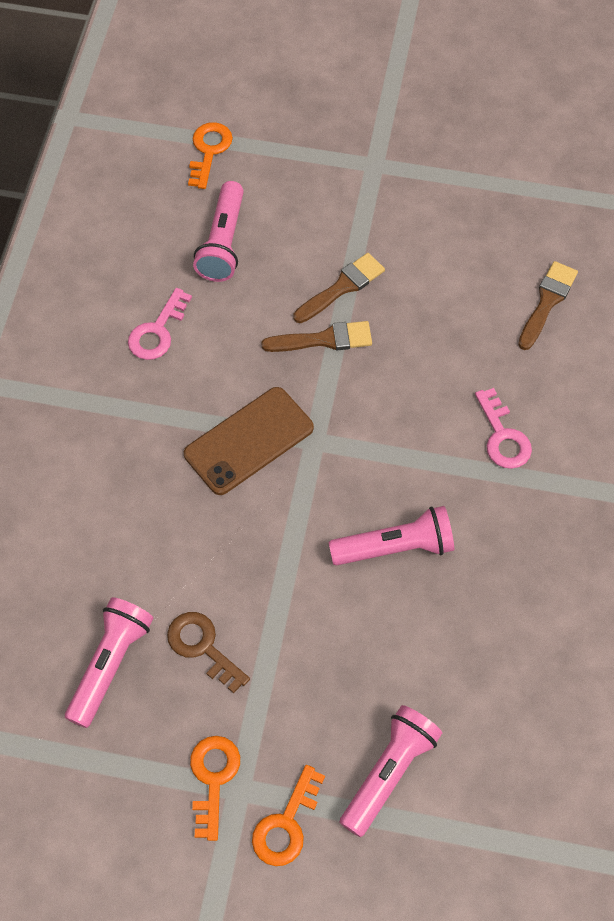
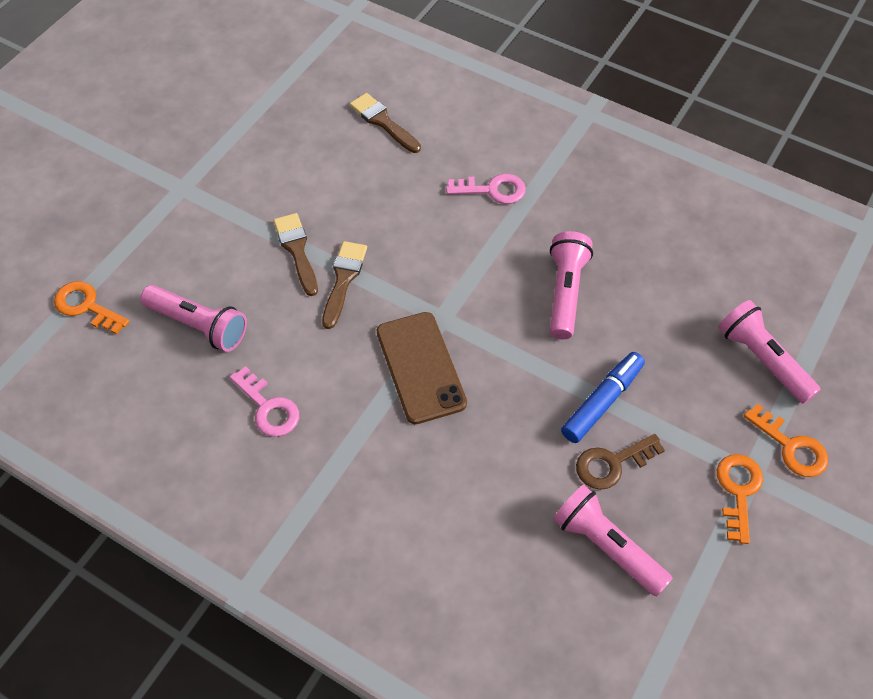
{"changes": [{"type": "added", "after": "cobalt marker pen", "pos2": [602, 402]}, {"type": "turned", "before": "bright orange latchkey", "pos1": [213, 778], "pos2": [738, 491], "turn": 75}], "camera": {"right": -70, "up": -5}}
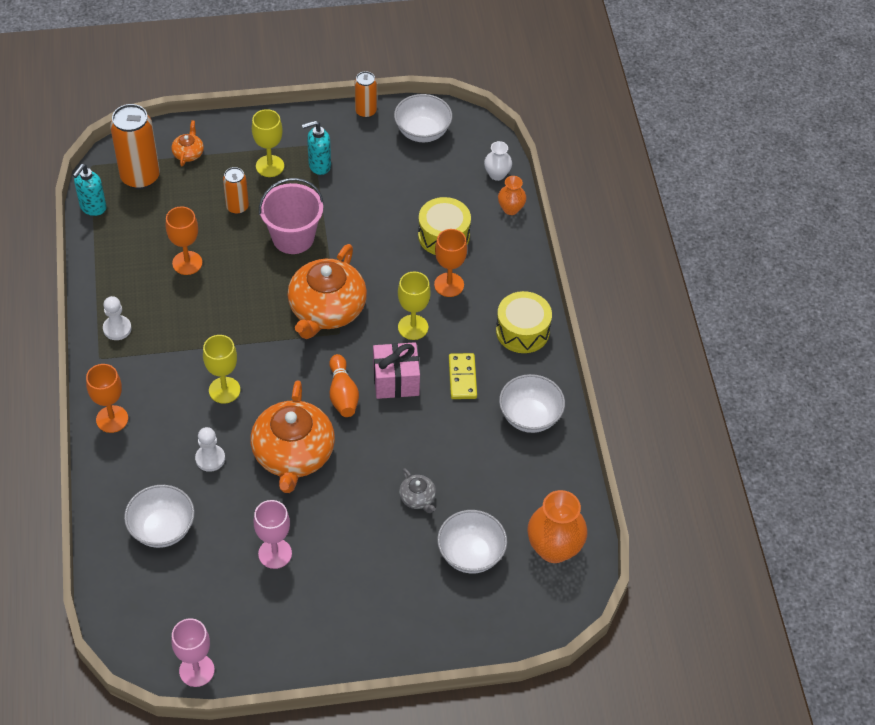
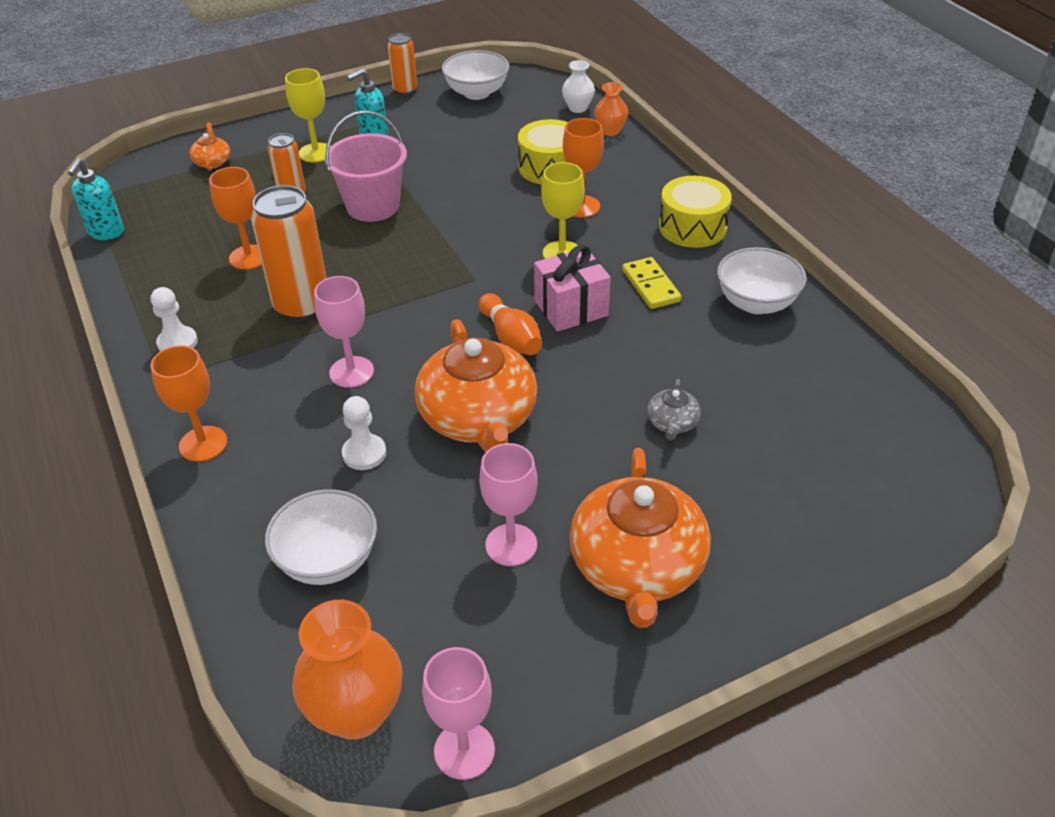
{"changes": [{"type": "removed", "before": "white serving bowl", "pos1": [471, 554]}, {"type": "moved", "before": "bright orange soda can", "pos1": [140, 177], "pos2": [302, 306]}, {"type": "moved", "before": "bright orange china teapot", "pos1": [326, 309], "pos2": [637, 567]}, {"type": "moved", "before": "bright orange tall vase", "pos1": [554, 548], "pos2": [356, 712]}, {"type": "recoloured", "before": "golden goblet", "after": "pink goblet", "pos1": [224, 390], "pos2": [351, 372]}, {"type": "turned", "before": "ash-grey china teapot", "pos1": [418, 498], "pos2": [672, 423], "turn": 60}], "camera": {"right": -15, "up": -10}}
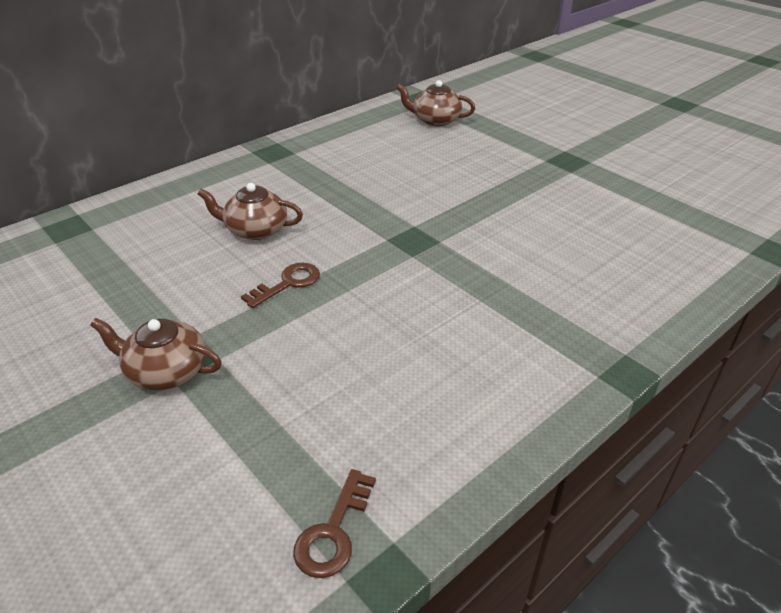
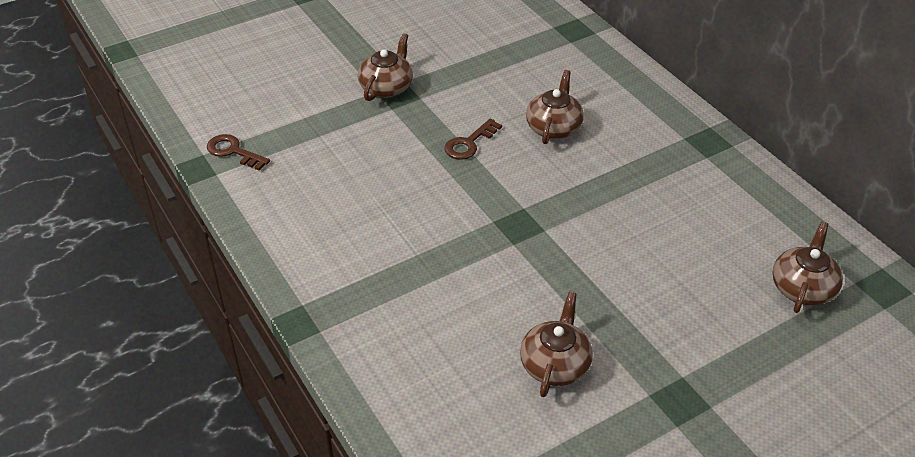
{"changes": [{"type": "added", "after": "russet china teapot", "pos2": [555, 364]}, {"type": "turned", "before": "russet latchkey", "pos1": [288, 283], "pos2": [469, 143], "turn": 75}], "camera": {"right": 100, "up": 5}}
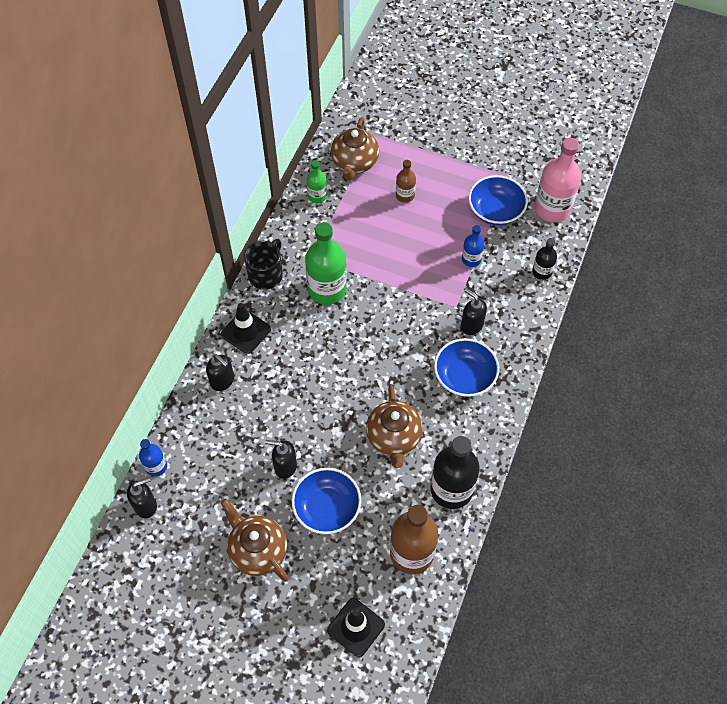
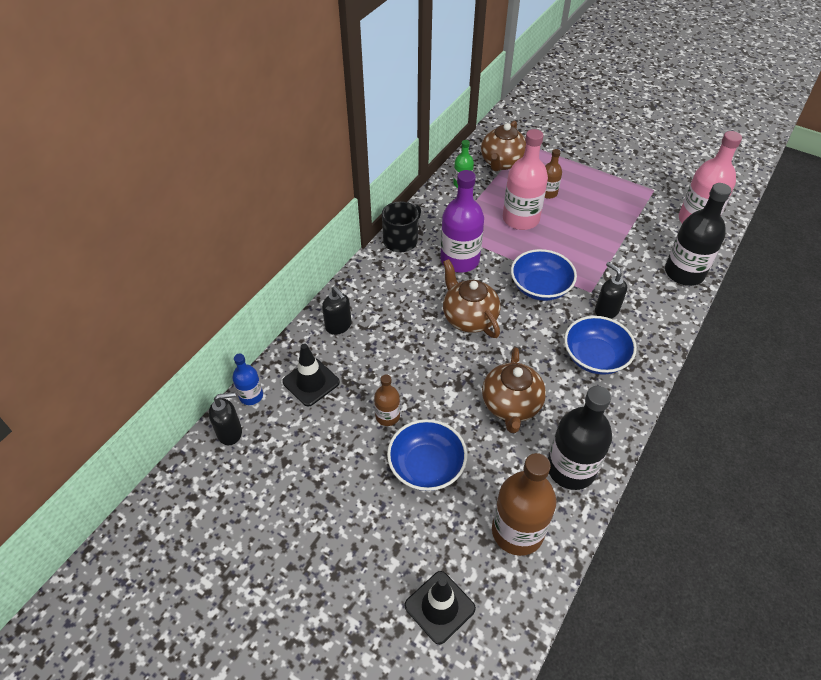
{"changes": [{"type": "removed", "before": "cobalt flask", "pos1": [471, 259]}, {"type": "added", "after": "pink flask", "pos2": [520, 219]}, {"type": "moved", "before": "russet china teapot", "pos1": [257, 550], "pos2": [469, 317]}, {"type": "moved", "before": "black traffic cone", "pos1": [246, 332], "pos2": [311, 382]}, {"type": "moved", "before": "cobalt serving bowl", "pos1": [495, 210], "pos2": [540, 287]}, {"type": "replaced", "before": "black soap pump", "after": "russet flask", "pos1": [285, 466], "pos2": [387, 416]}, {"type": "recoloured", "before": "emerald flask", "after": "violet flask", "pos1": [327, 289], "pos2": [459, 260]}, {"type": "resized", "before": "black flask", "pos1": [542, 272], "pos2": [684, 273], "scale": 1.91}], "camera": {"right": 10, "up": -10}}
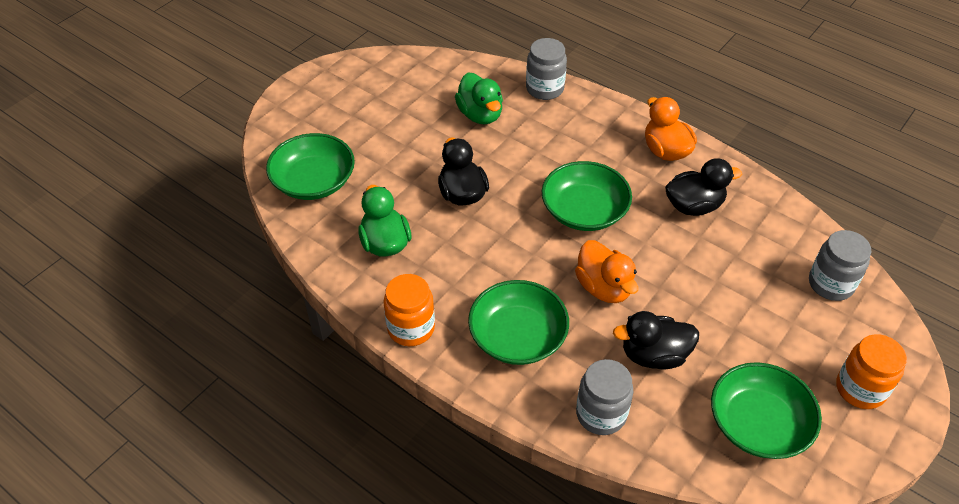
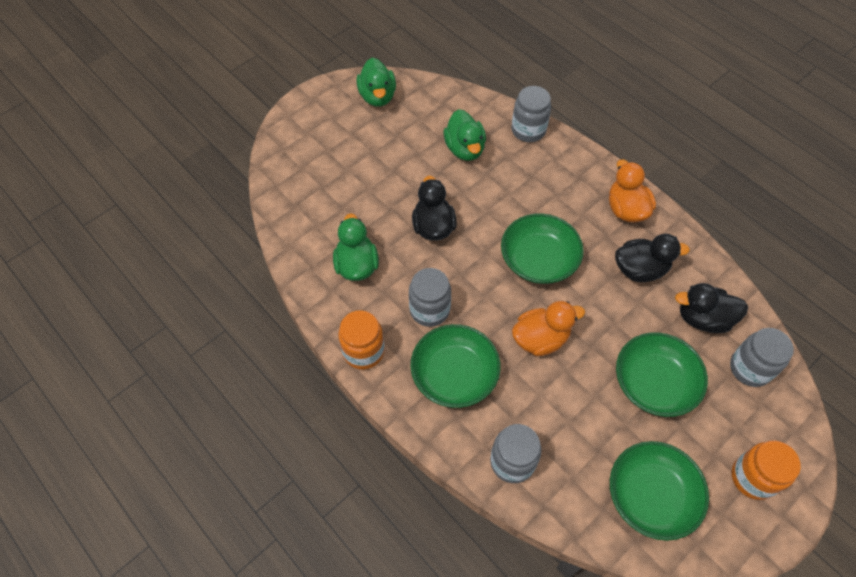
{"changes": [{"type": "added", "after": "emerald rubber duck", "pos2": [377, 96]}, {"type": "added", "after": "ash-grey jar", "pos2": [429, 310]}, {"type": "moved", "before": "emerald serving bowl", "pos1": [314, 181], "pos2": [654, 383]}, {"type": "moved", "before": "black rubber duck", "pos1": [654, 355], "pos2": [703, 318]}, {"type": "turned", "before": "bright orange rubber duck", "pos1": [604, 287], "pos2": [540, 339], "turn": -90}], "camera": {"right": 10, "up": 10}}
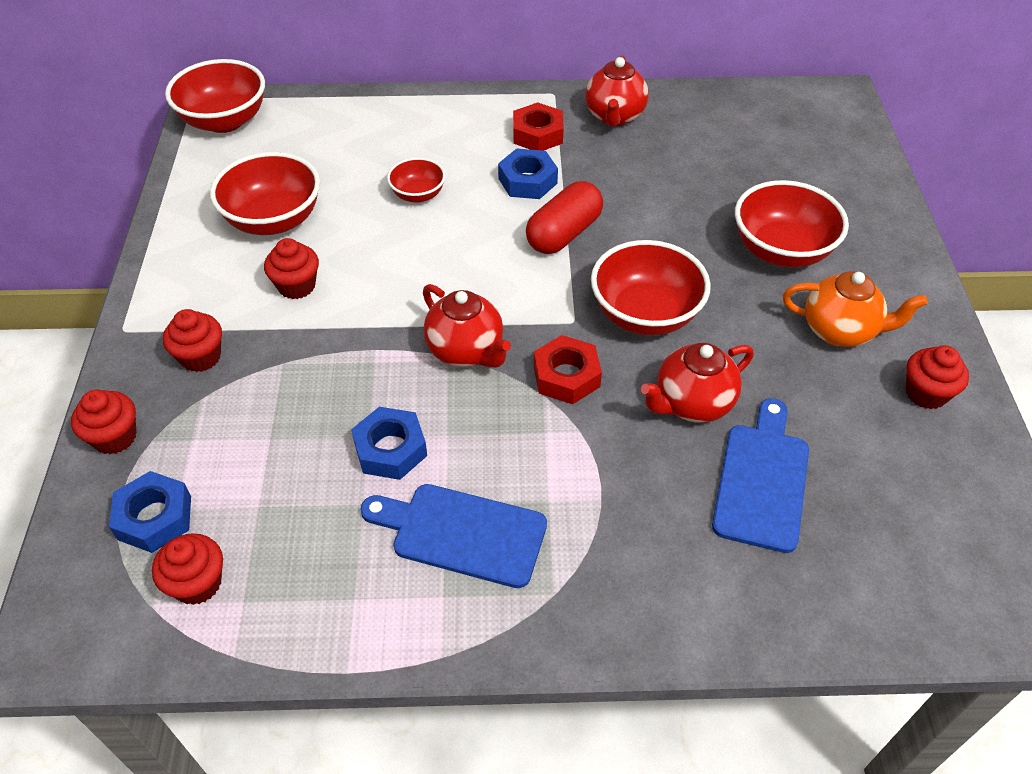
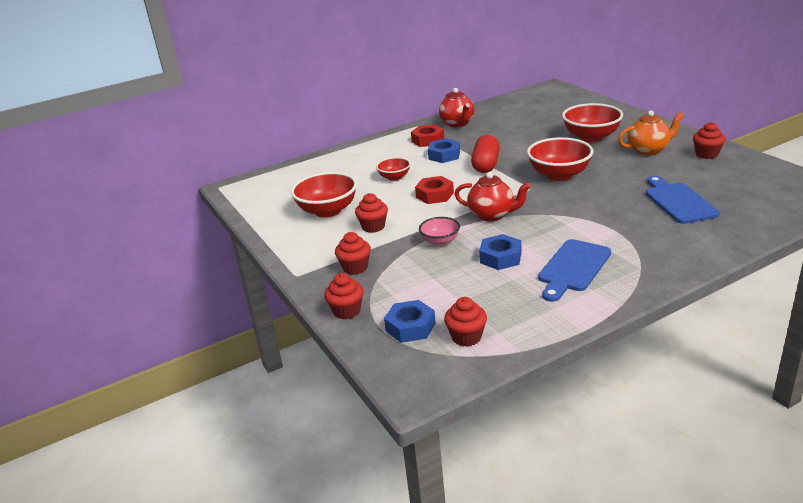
{"changes": [{"type": "removed", "before": "crimson serving bowl", "pos1": [225, 121]}, {"type": "removed", "before": "crimson china teapot", "pos1": [692, 403]}, {"type": "added", "after": "pink serving bowl", "pos2": [440, 241]}, {"type": "moved", "before": "crimson hex nut", "pos1": [566, 376], "pos2": [434, 195]}, {"type": "turned", "before": "cobalt bread board", "pos1": [462, 533], "pos2": [573, 268], "turn": -45}], "camera": {"right": -25, "up": -20}}
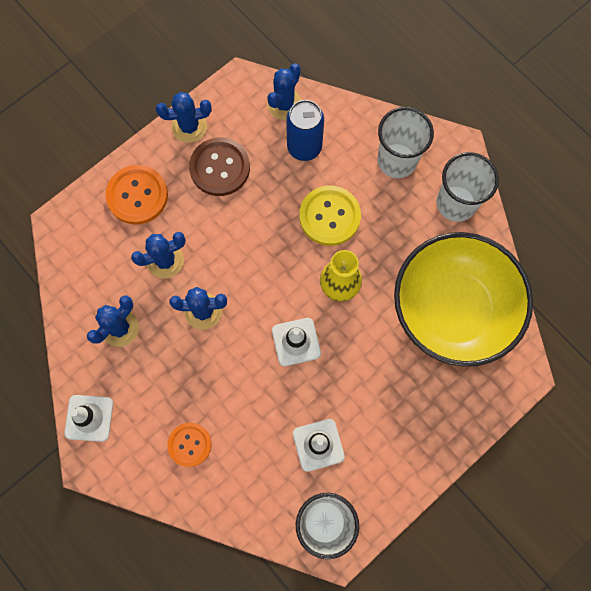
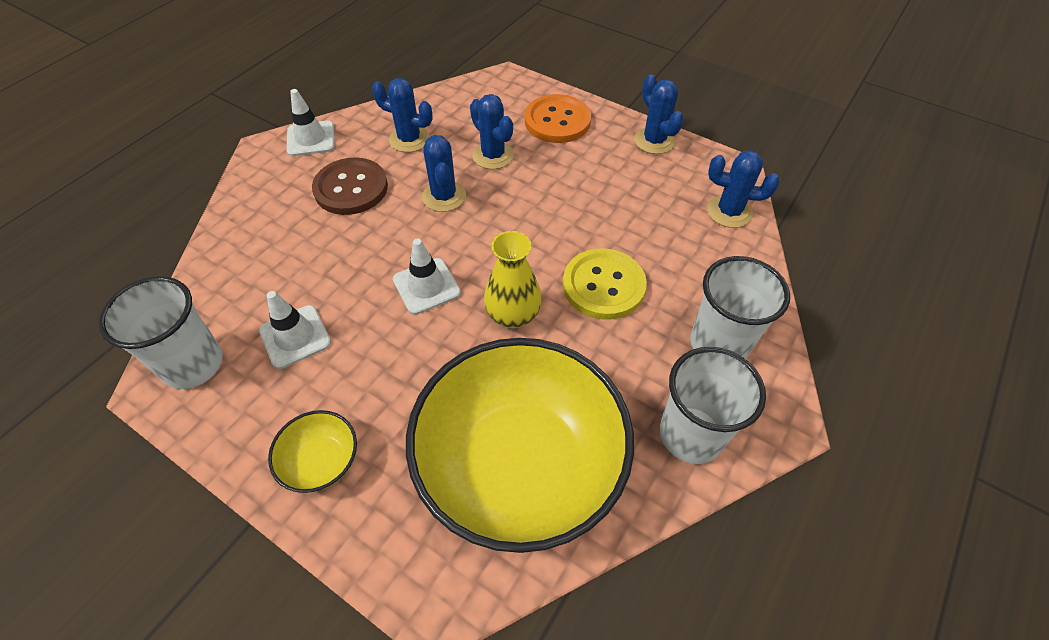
{"changes": [{"type": "removed", "before": "bright orange shirt button", "pos1": [189, 444]}, {"type": "removed", "before": "cobalt soda can", "pos1": [304, 147]}, {"type": "added", "after": "golden serving bowl", "pos2": [321, 461]}, {"type": "moved", "before": "russet shirt button", "pos1": [220, 168], "pos2": [351, 188]}], "camera": {"right": 75, "up": -20}}
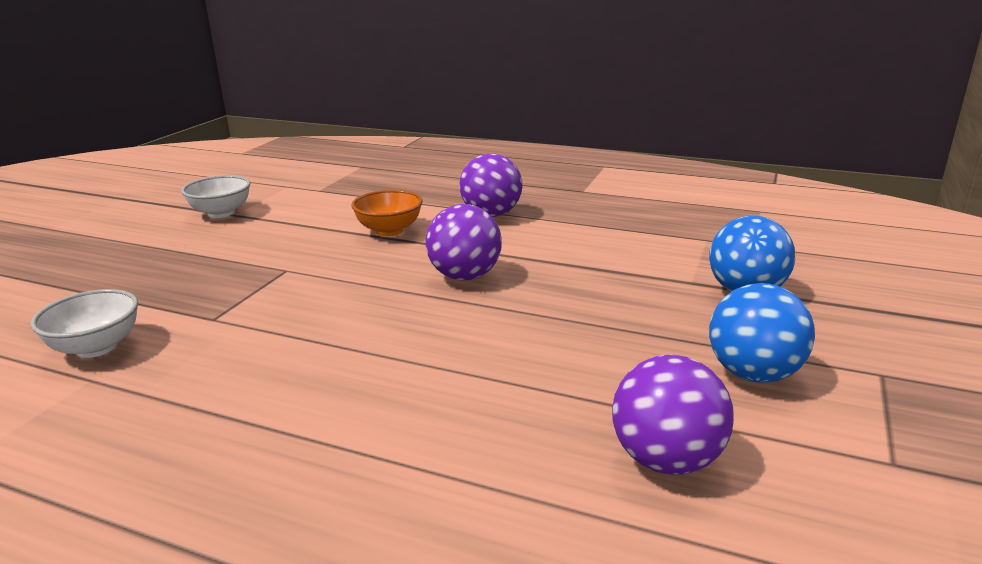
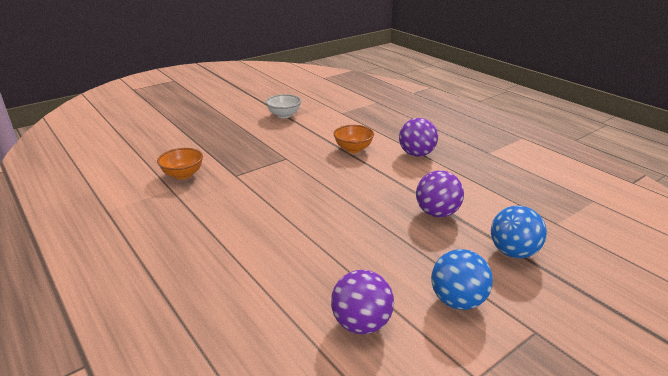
{"changes": [{"type": "moved", "before": "violet sphere", "pos1": [465, 276], "pos2": [437, 213]}, {"type": "recoloured", "before": "white serving bowl", "after": "bright orange serving bowl", "pos1": [96, 347], "pos2": [183, 175]}], "camera": {"right": 30, "up": 5}}
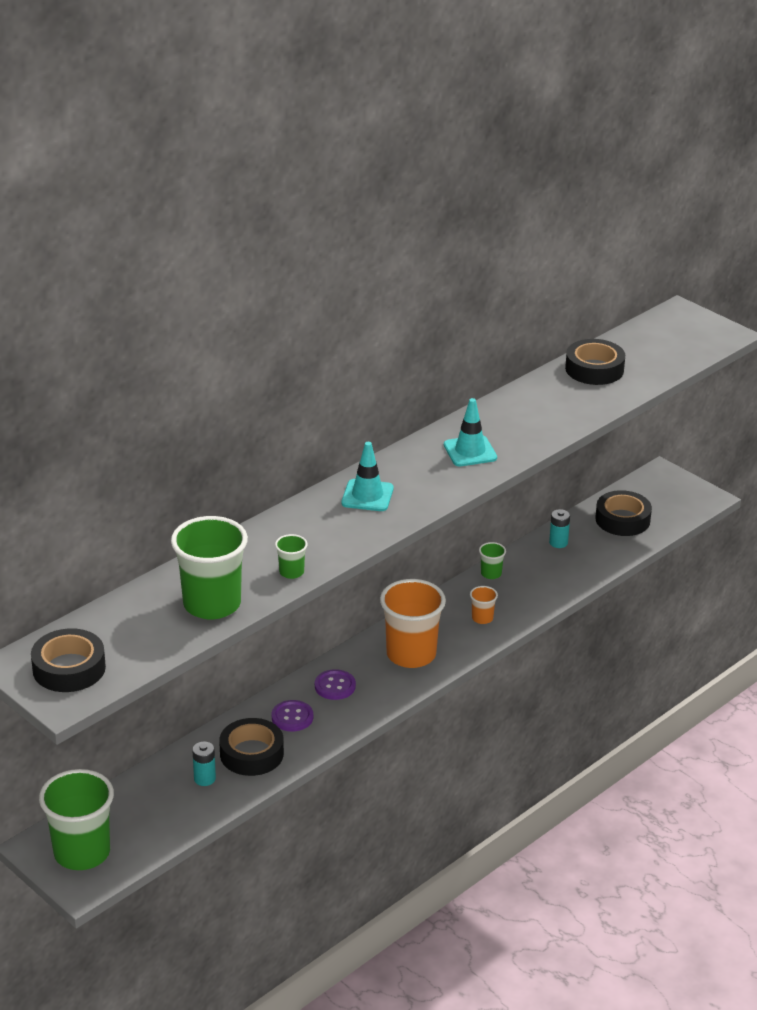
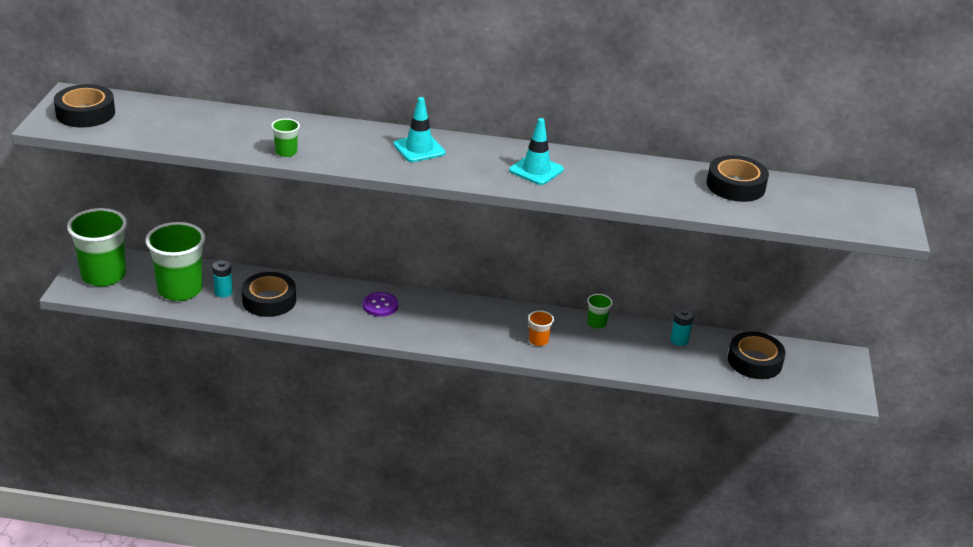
{"changes": [{"type": "removed", "before": "violet shirt button", "pos1": [292, 717]}, {"type": "removed", "before": "bright orange cup", "pos1": [411, 654]}, {"type": "moved", "before": "emerald cup", "pos1": [212, 604], "pos2": [180, 290]}], "camera": {"right": 50, "up": 0}}
